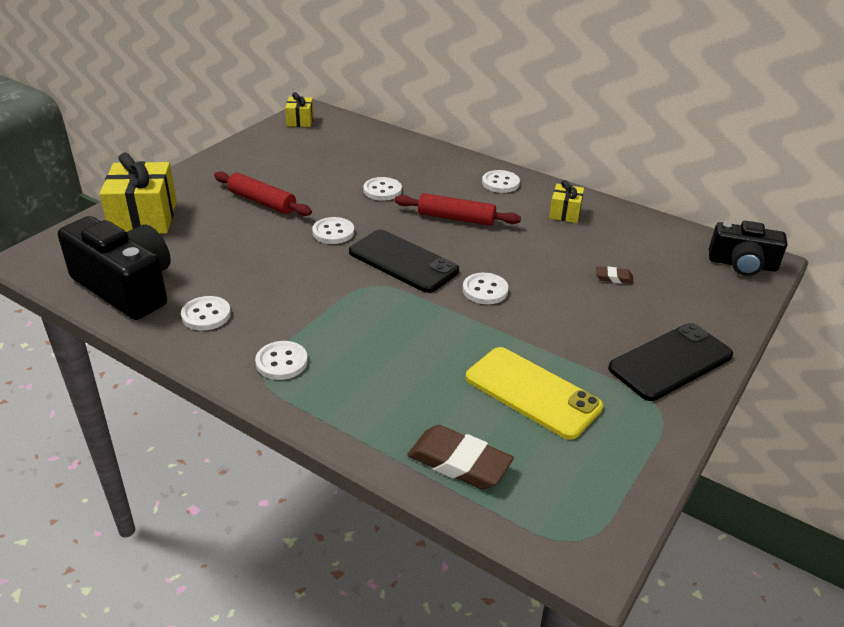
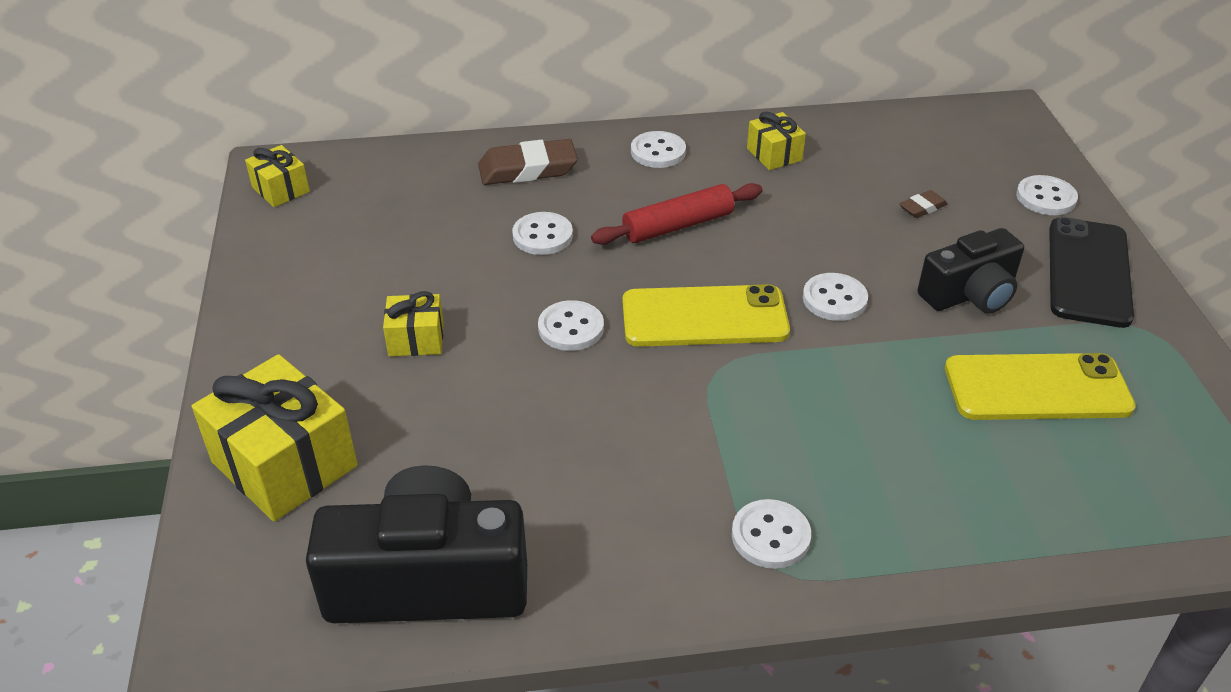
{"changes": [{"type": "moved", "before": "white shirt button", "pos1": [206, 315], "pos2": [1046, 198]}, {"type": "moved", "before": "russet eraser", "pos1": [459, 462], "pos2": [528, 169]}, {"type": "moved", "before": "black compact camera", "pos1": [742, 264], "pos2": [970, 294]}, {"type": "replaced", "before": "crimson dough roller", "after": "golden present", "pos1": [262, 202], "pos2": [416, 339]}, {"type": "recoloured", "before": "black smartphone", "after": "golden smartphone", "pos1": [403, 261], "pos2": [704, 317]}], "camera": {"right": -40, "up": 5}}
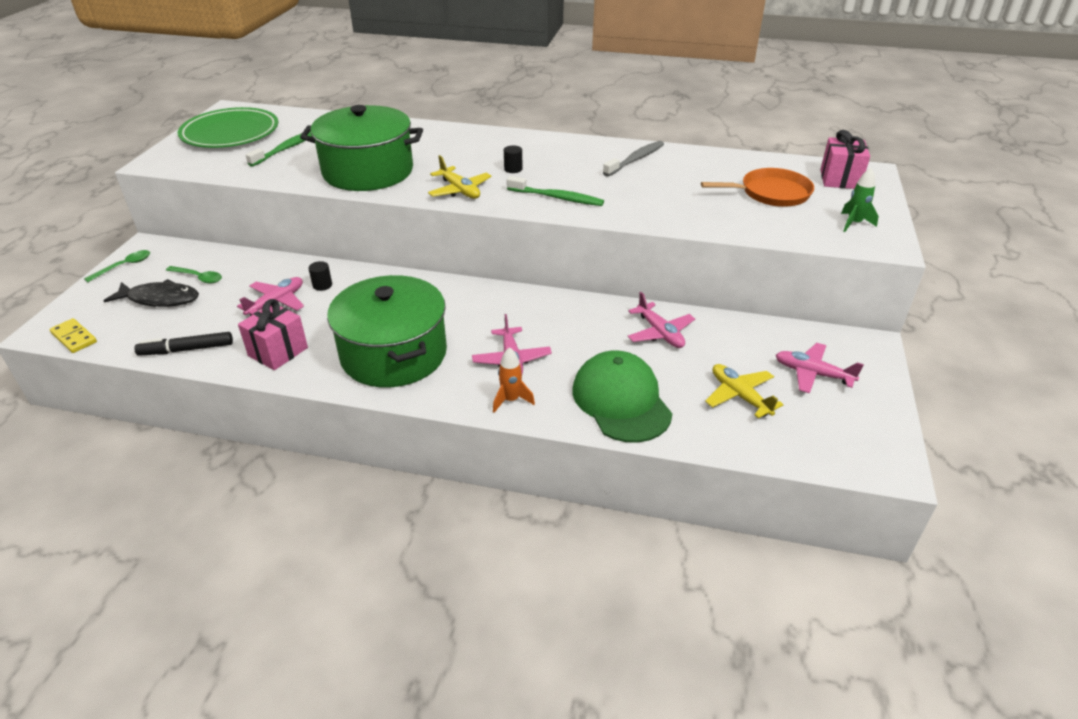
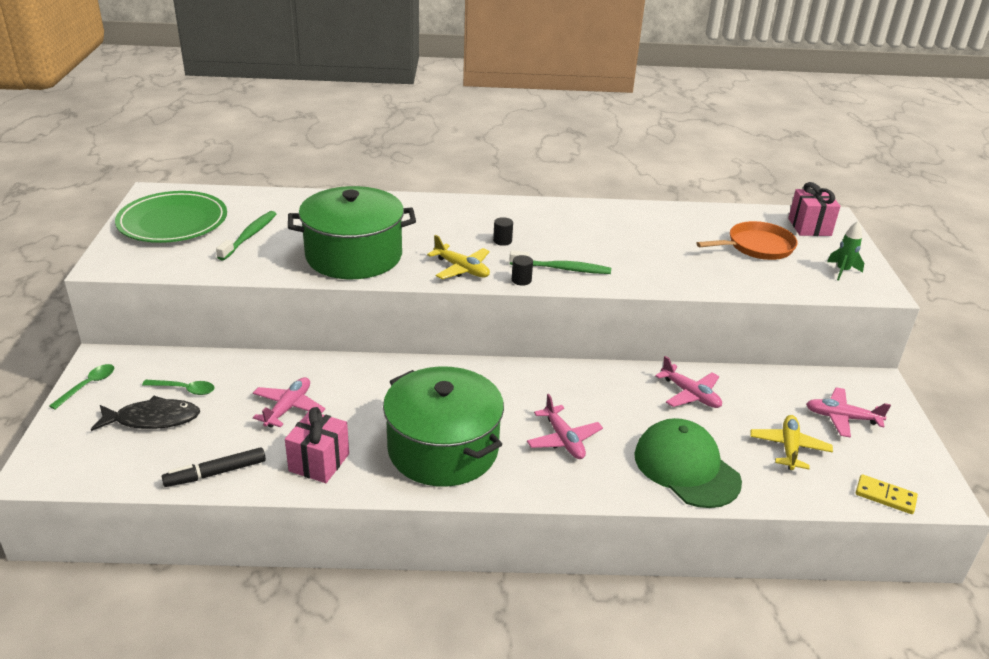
{"changes": [{"type": "removed", "before": "bright orange toy rocket", "pos1": [511, 400]}, {"type": "removed", "before": "ash-grey tooth brush", "pos1": [635, 160]}, {"type": "moved", "before": "golden domino piece", "pos1": [74, 338], "pos2": [885, 496]}, {"type": "moved", "before": "black cylinder", "pos1": [322, 285], "pos2": [521, 280]}, {"type": "turned", "before": "golden toy plane", "pos1": [740, 396], "pos2": [789, 448], "turn": 60}], "camera": {"right": -15, "up": -5}}
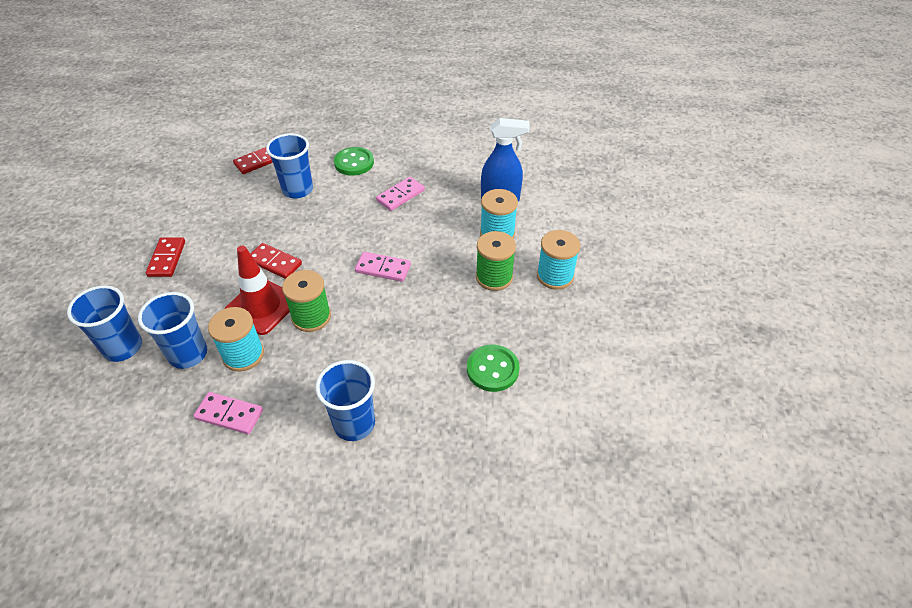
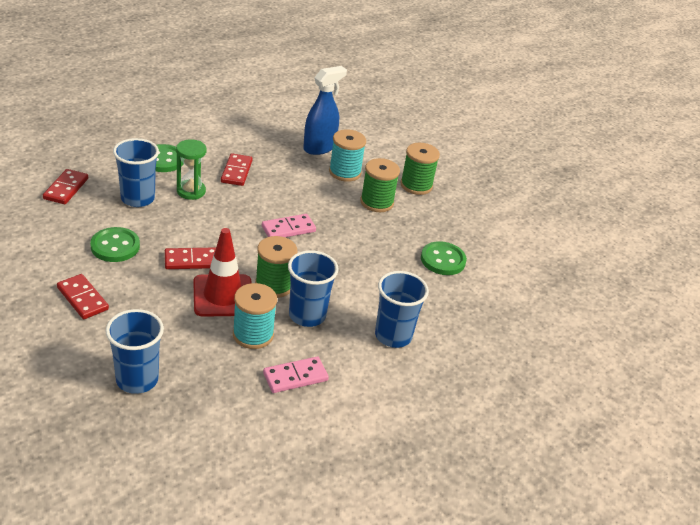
{"changes": [{"type": "added", "after": "emerald shirt button", "pos2": [115, 246]}, {"type": "added", "after": "emerald sand timer", "pos2": [191, 191]}, {"type": "moved", "before": "cobalt cup", "pos1": [188, 354], "pos2": [307, 315]}, {"type": "recoloured", "before": "pink domino piece", "after": "crimson domino piece", "pos1": [400, 195], "pos2": [236, 171]}, {"type": "recoloured", "before": "aqua reel of thread", "after": "emerald reel of thread", "pos1": [555, 276], "pos2": [416, 185]}], "camera": {"right": -45, "up": -10}}
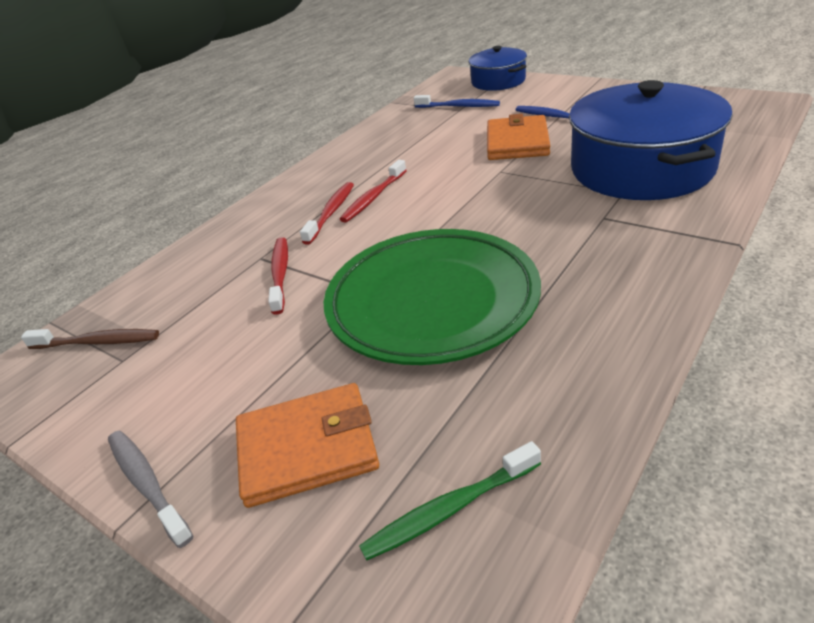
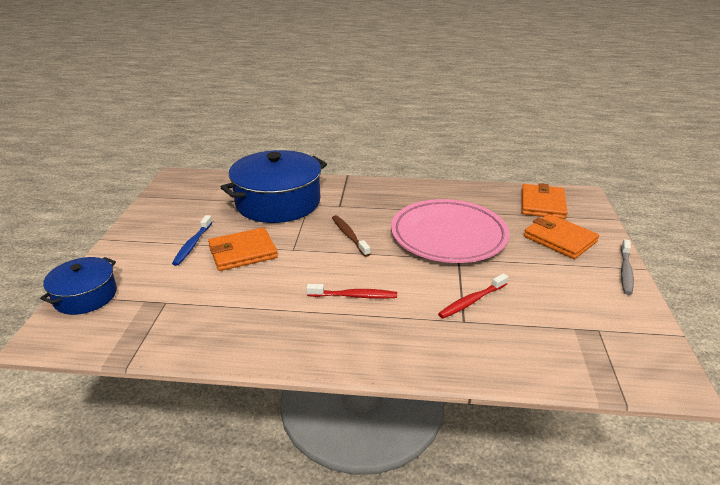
{"changes": [{"type": "removed", "before": "crimson tooth brush", "pos1": [331, 213]}, {"type": "removed", "before": "cobalt tooth brush", "pos1": [458, 106]}, {"type": "moved", "before": "russet tooth brush", "pos1": [97, 342], "pos2": [349, 236]}, {"type": "replaced", "before": "emerald tooth brush", "after": "bright orange card wallet", "pos1": [450, 509], "pos2": [542, 204]}, {"type": "recoloured", "before": "emerald plate", "after": "pink plate", "pos1": [432, 302], "pos2": [448, 236]}], "camera": {"right": -125, "up": -5}}
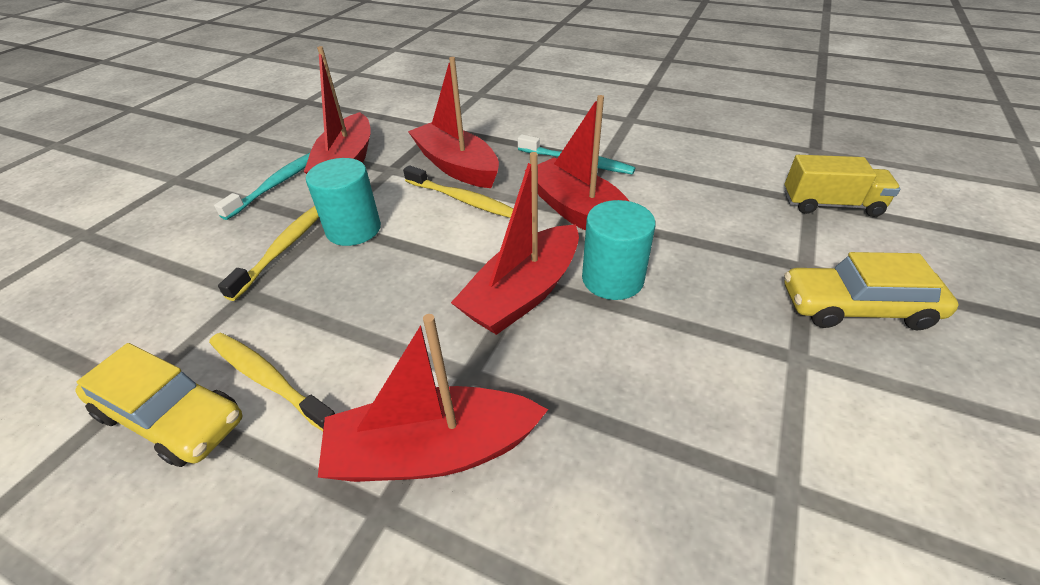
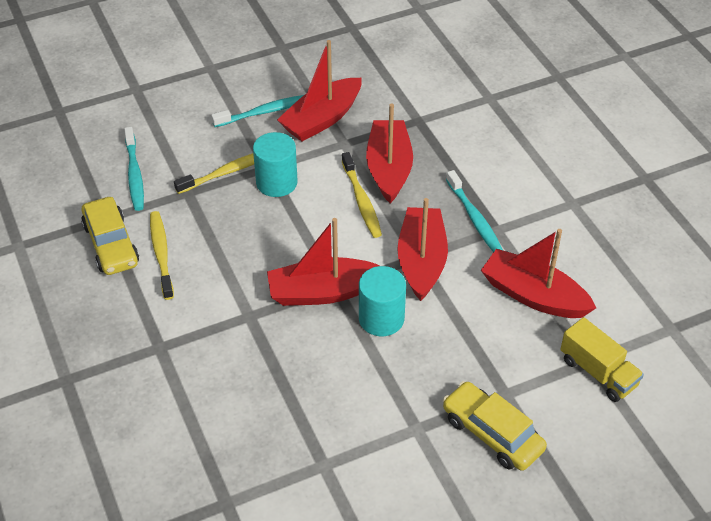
{"changes": [{"type": "added", "after": "aqua tooth brush", "pos2": [134, 174]}, {"type": "moved", "before": "crimson toy boat", "pos1": [433, 451], "pos2": [533, 295]}], "camera": {"right": 40, "up": 5}}
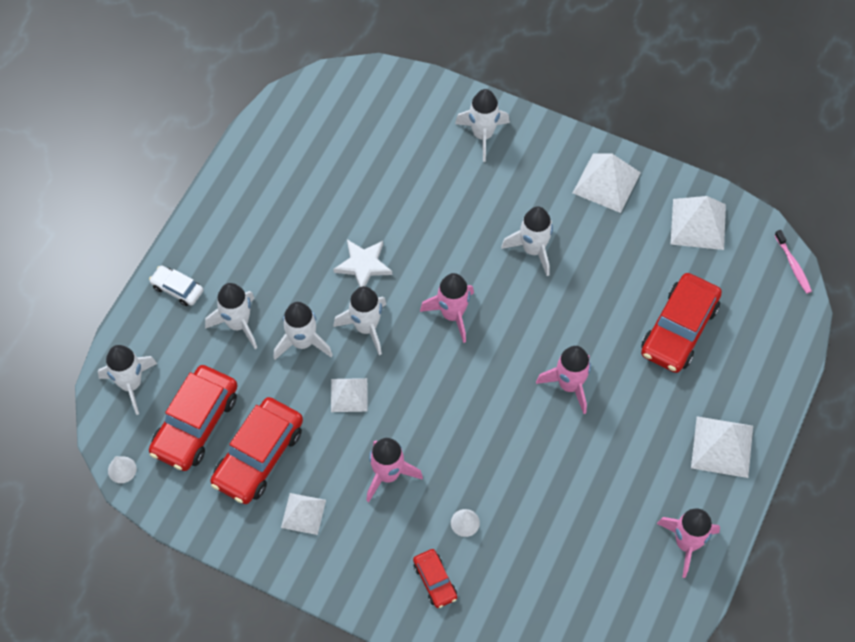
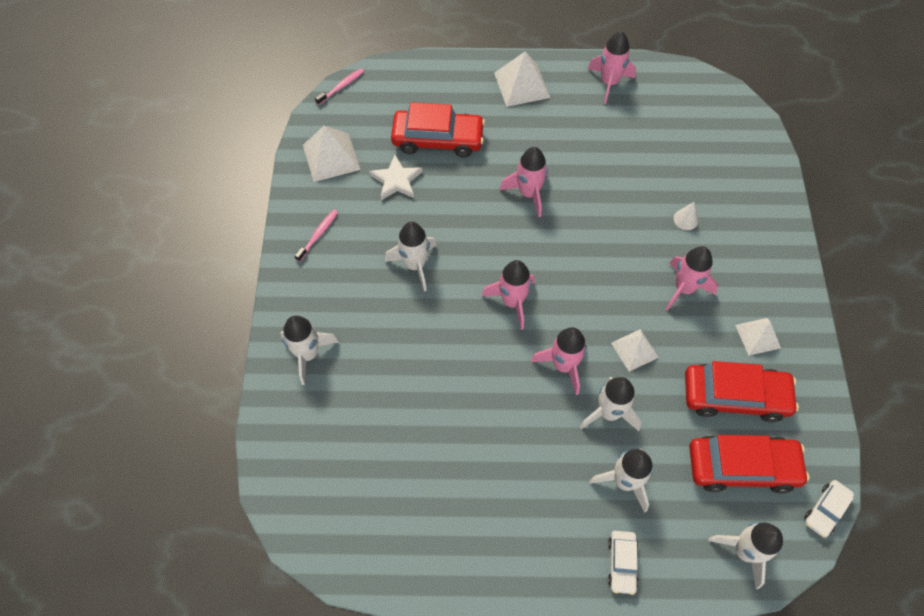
{"changes": [{"type": "removed", "before": "crimson automobile", "pos1": [435, 581]}, {"type": "moved", "before": "white star shape", "pos1": [363, 265], "pos2": [396, 180]}, {"type": "replaced", "before": "white cone", "after": "white automobile", "pos1": [122, 469], "pos2": [825, 510]}, {"type": "replaced", "before": "white solid pyramid", "after": "pink tooth brush", "pos1": [606, 182], "pos2": [318, 235]}, {"type": "recoloured", "before": "white toy rocket", "after": "pink toy rocket", "pos1": [366, 327], "pos2": [563, 365]}], "camera": {"right": -115, "up": 0}}
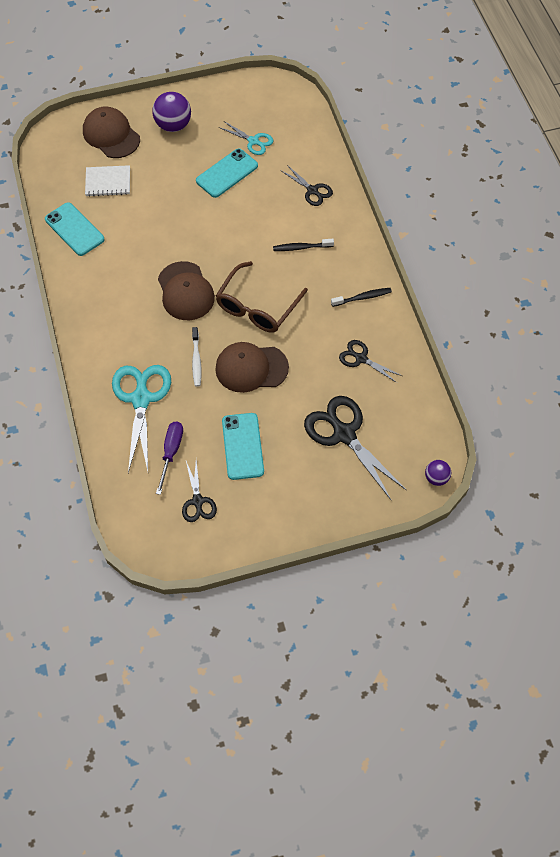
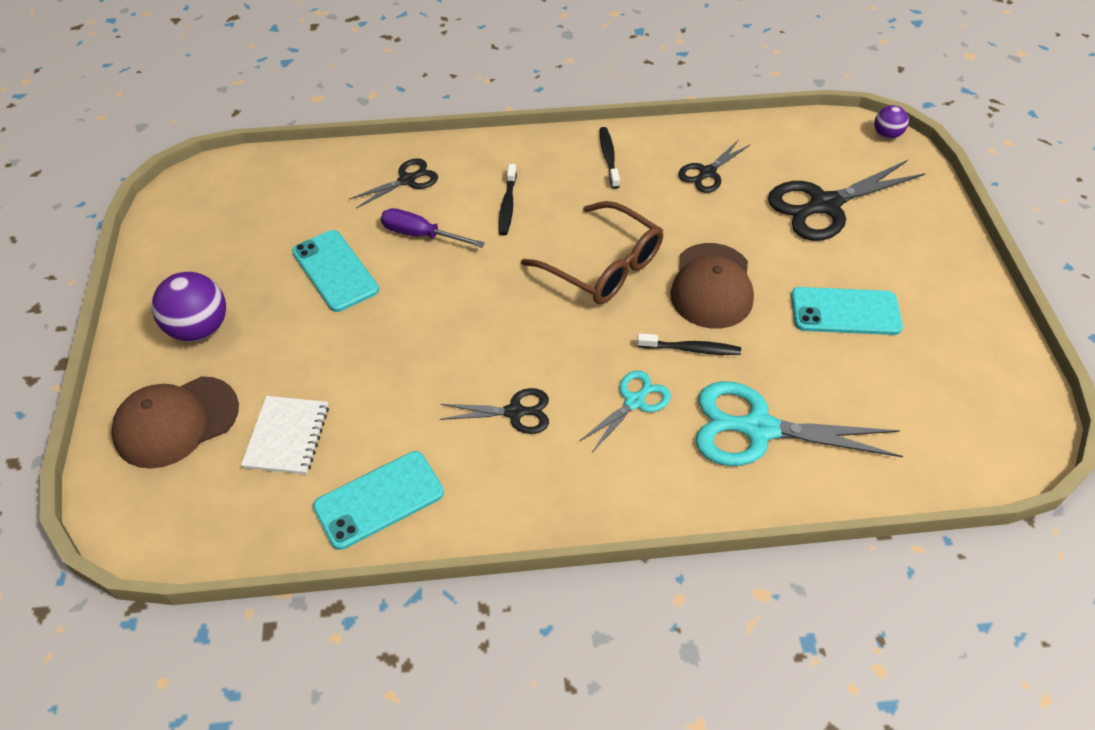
{"changes": [{"type": "removed", "before": "russet baseball cap", "pos1": [185, 291]}, {"type": "moved", "before": "violet hand screwdriver", "pos1": [171, 452], "pos2": [421, 235]}, {"type": "moved", "before": "black pair of scissors", "pos1": [197, 501], "pos2": [515, 412]}, {"type": "moved", "before": "aqua pair of scissors", "pos1": [253, 141], "pos2": [634, 402]}, {"type": "recoloured", "before": "white tooth brush", "after": "black tooth brush", "pos1": [196, 360], "pos2": [691, 349]}], "camera": {"right": -80, "up": -10}}
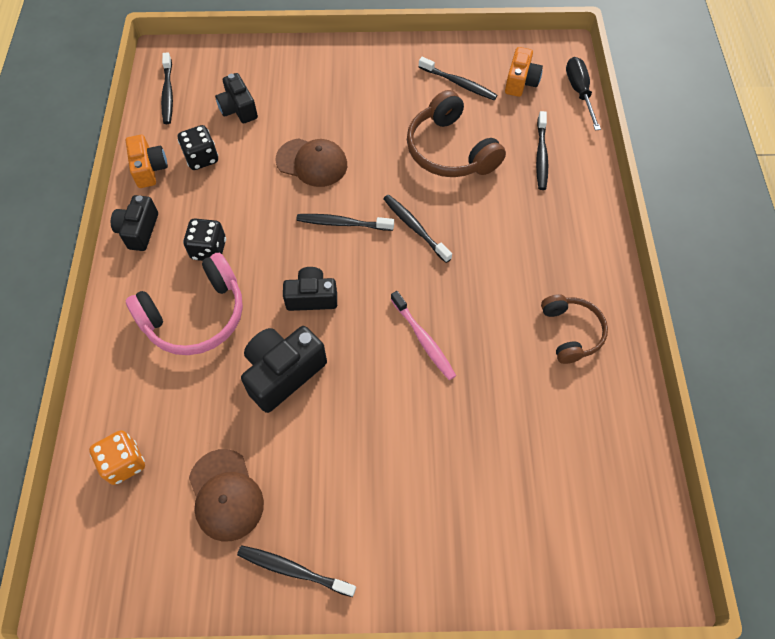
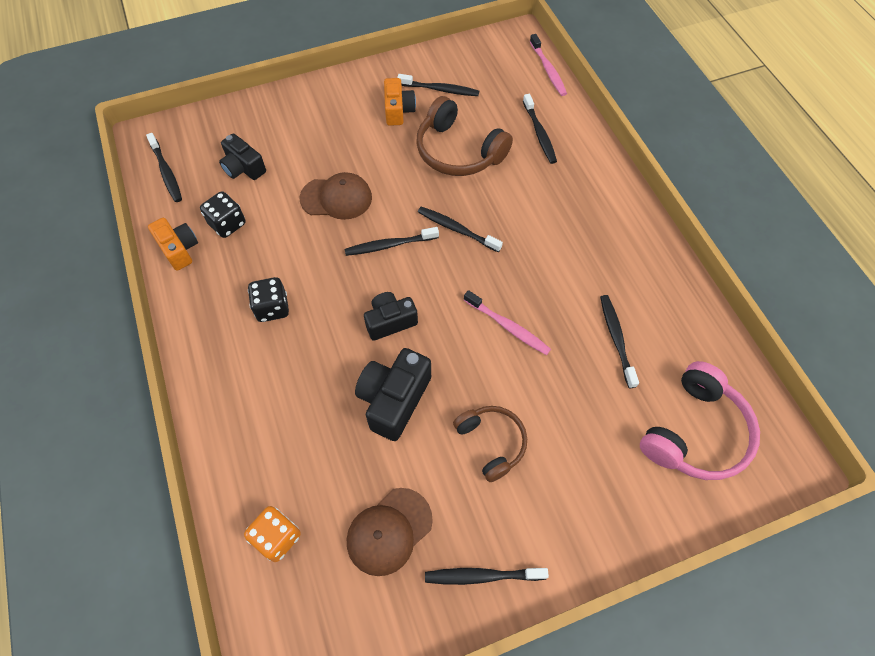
{"changes": [{"type": "removed", "before": "black compact camera", "pos1": [139, 230]}, {"type": "added", "after": "black tooth brush", "pos2": [616, 339]}, {"type": "moved", "before": "pink over-ear headphones", "pos1": [195, 315], "pos2": [695, 432]}, {"type": "moved", "before": "bright orange compact camera", "pos1": [520, 82], "pos2": [398, 111]}, {"type": "moved", "before": "russet over-ear headphones", "pos1": [570, 332], "pos2": [491, 443]}, {"type": "replaced", "before": "black hand screwdriver", "after": "pink tooth brush", "pos1": [579, 92], "pos2": [548, 70]}, {"type": "turned", "before": "russet baseball cap", "pos1": [225, 495], "pos2": [389, 531], "turn": 90}], "camera": {"right": -20, "up": 0}}
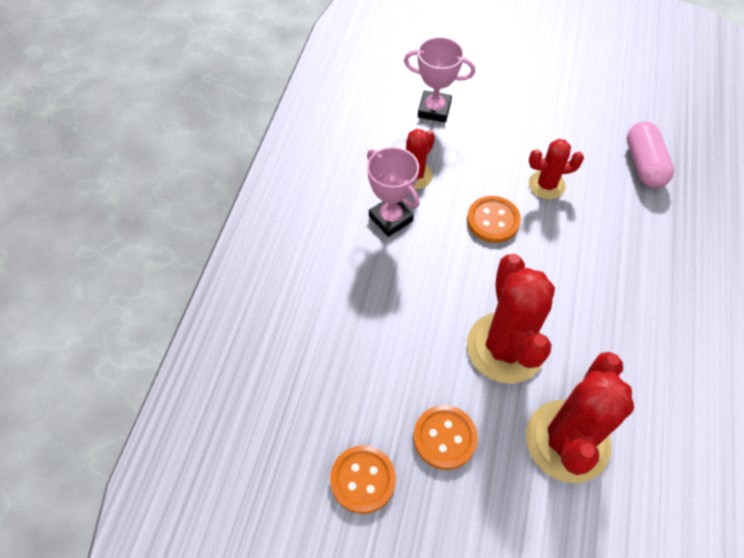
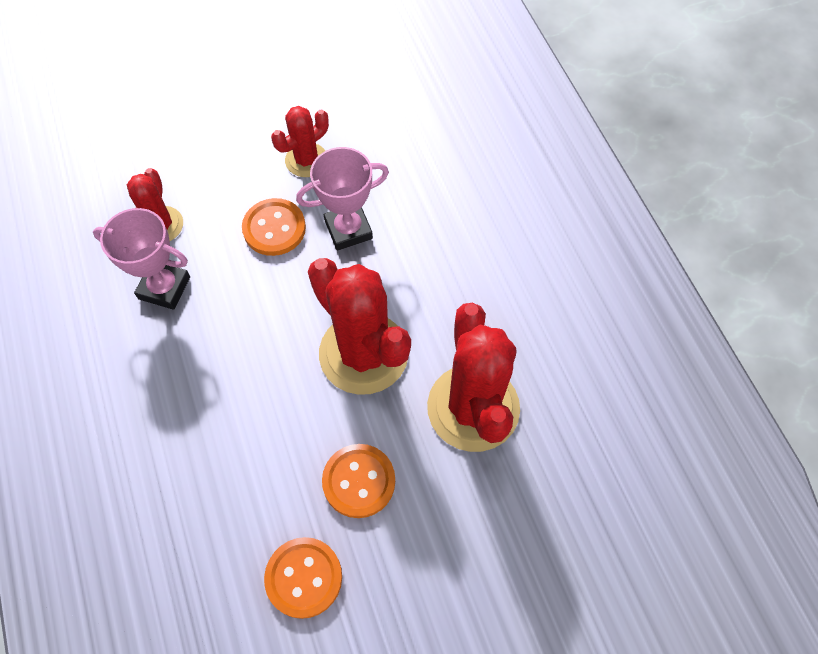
{"changes": [{"type": "removed", "before": "pink pill shape", "pos1": [643, 164]}, {"type": "moved", "before": "pink prize cup", "pos1": [434, 110], "pos2": [348, 229]}], "camera": {"right": -35, "up": 5}}
